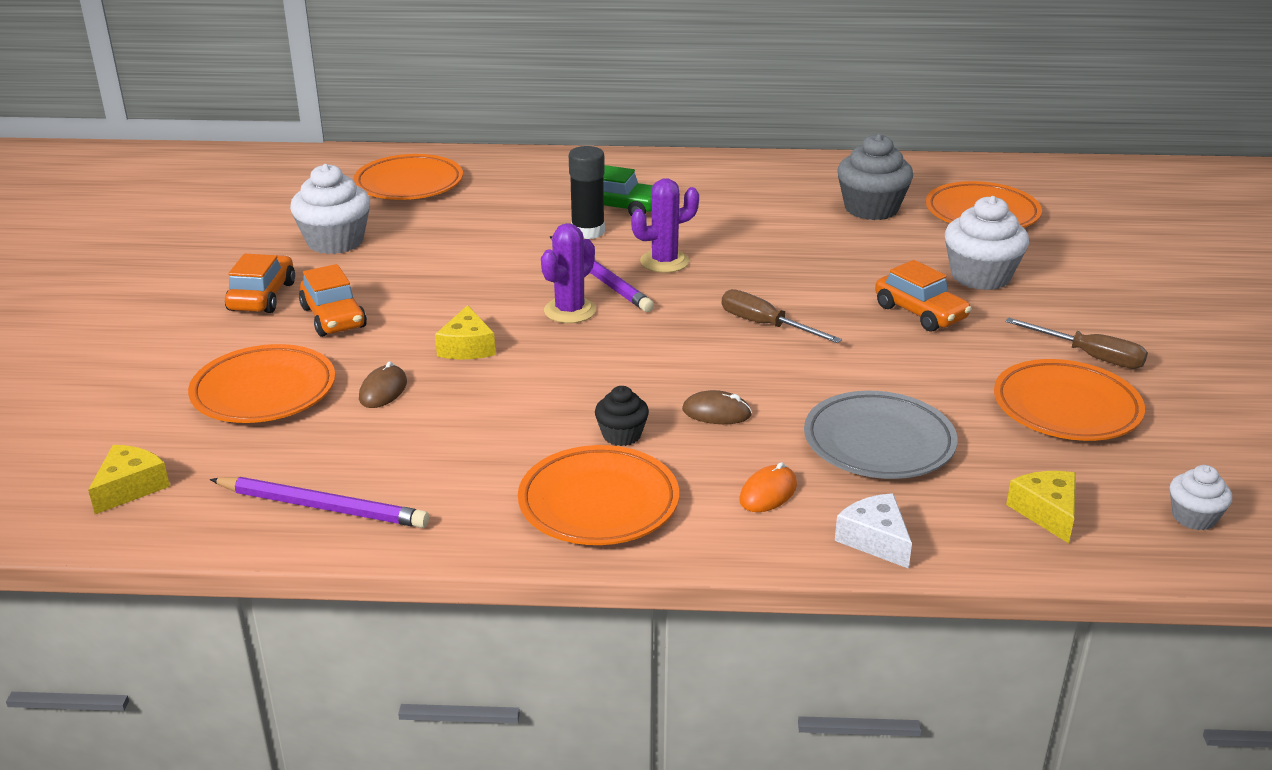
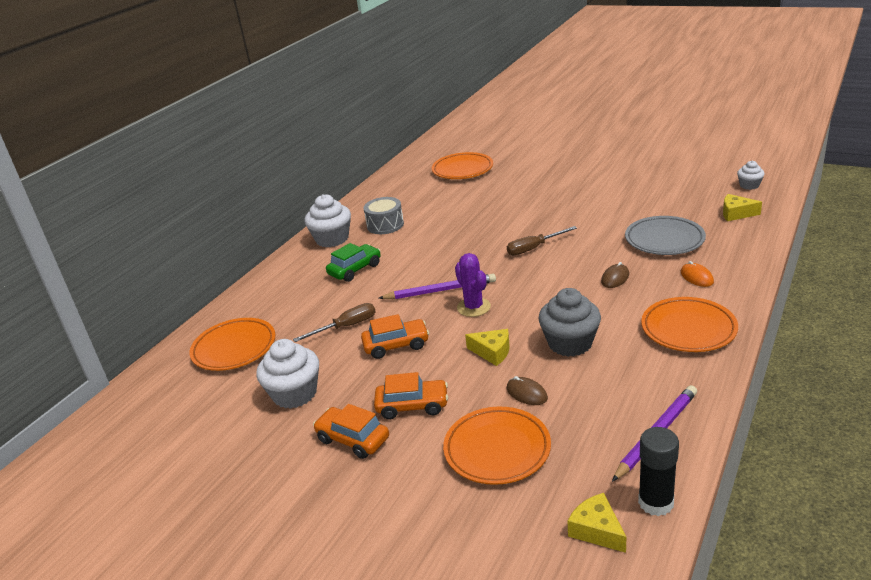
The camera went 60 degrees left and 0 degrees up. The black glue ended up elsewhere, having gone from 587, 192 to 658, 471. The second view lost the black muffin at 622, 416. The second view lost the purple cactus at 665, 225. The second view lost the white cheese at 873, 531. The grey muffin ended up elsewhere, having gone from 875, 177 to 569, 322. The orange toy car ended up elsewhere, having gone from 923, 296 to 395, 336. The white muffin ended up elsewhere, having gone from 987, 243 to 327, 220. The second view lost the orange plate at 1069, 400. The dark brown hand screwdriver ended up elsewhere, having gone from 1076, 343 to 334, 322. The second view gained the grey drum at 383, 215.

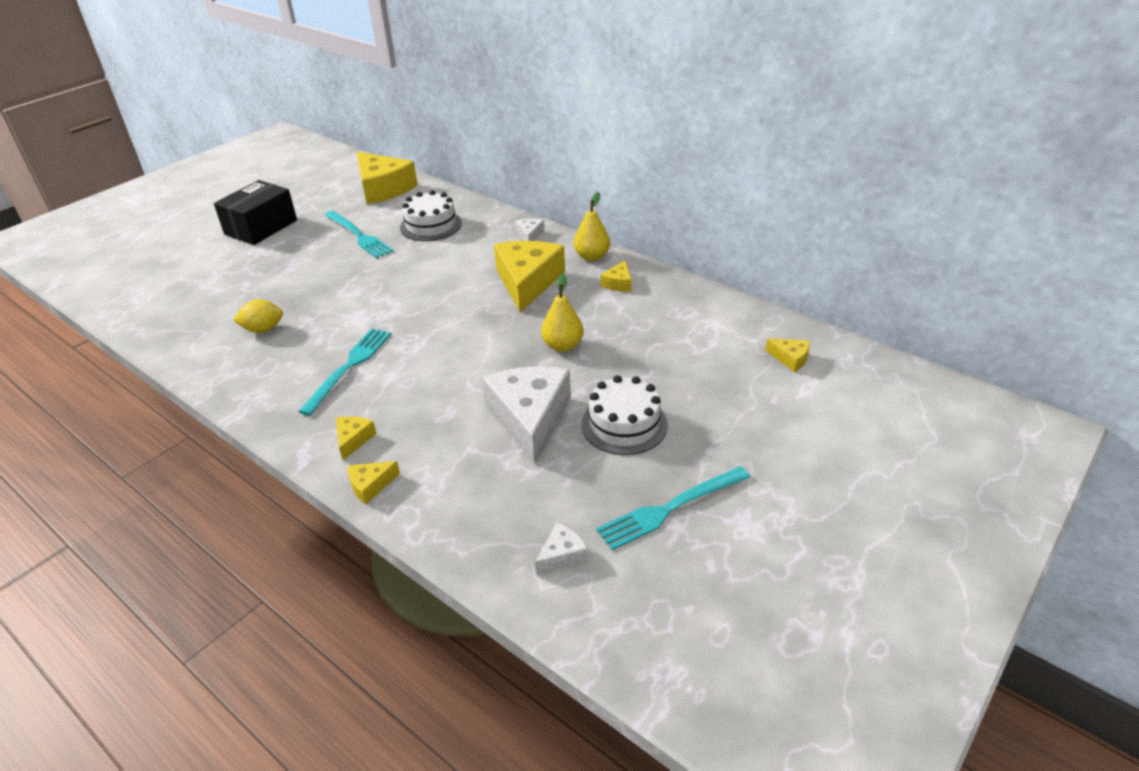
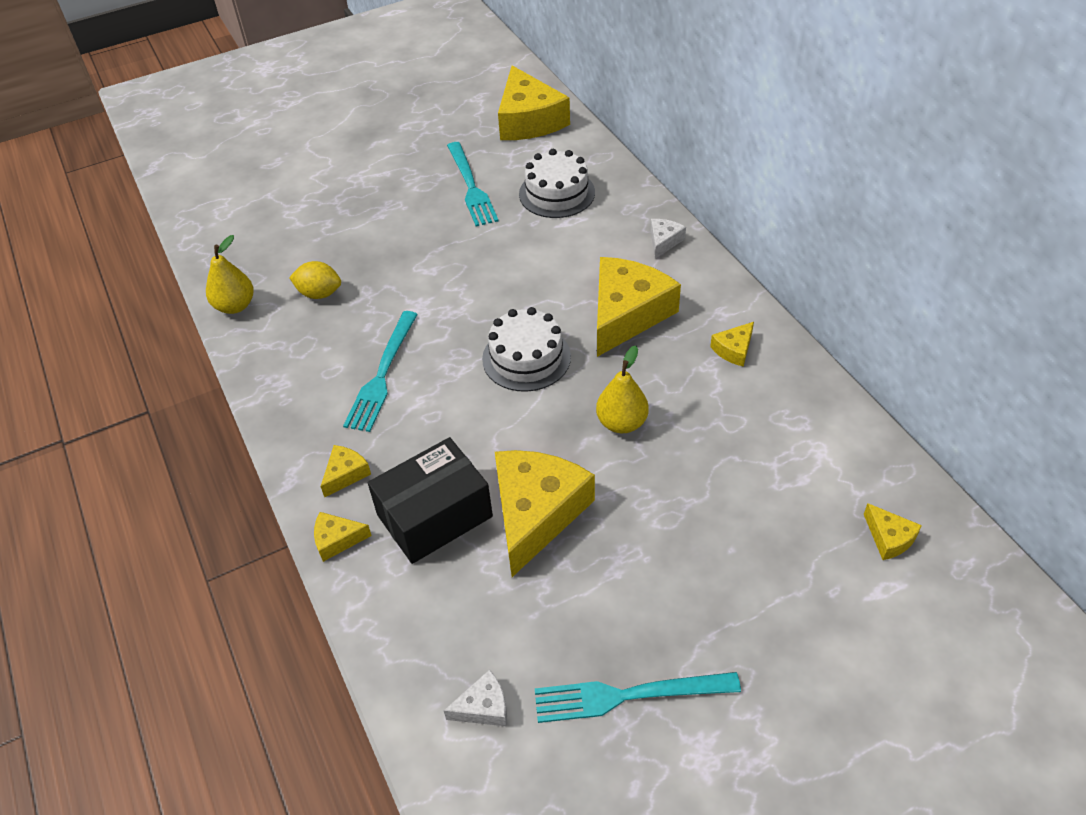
The camera went 25 degrees right and 10 degrees up. The black package ended up elsewhere, having gone from 255, 212 to 430, 500. The teal dinner fork at 344, 372 ended up facing another way, 150 degrees clockwise from before. What was the white cheese at 526, 415 turned into the bright yellow cheese at 545, 513. The bright yellow pear fruit ended up elsewhere, having gone from 592, 226 to 230, 274. The white cake ended up elsewhere, having gone from 624, 415 to 526, 349.

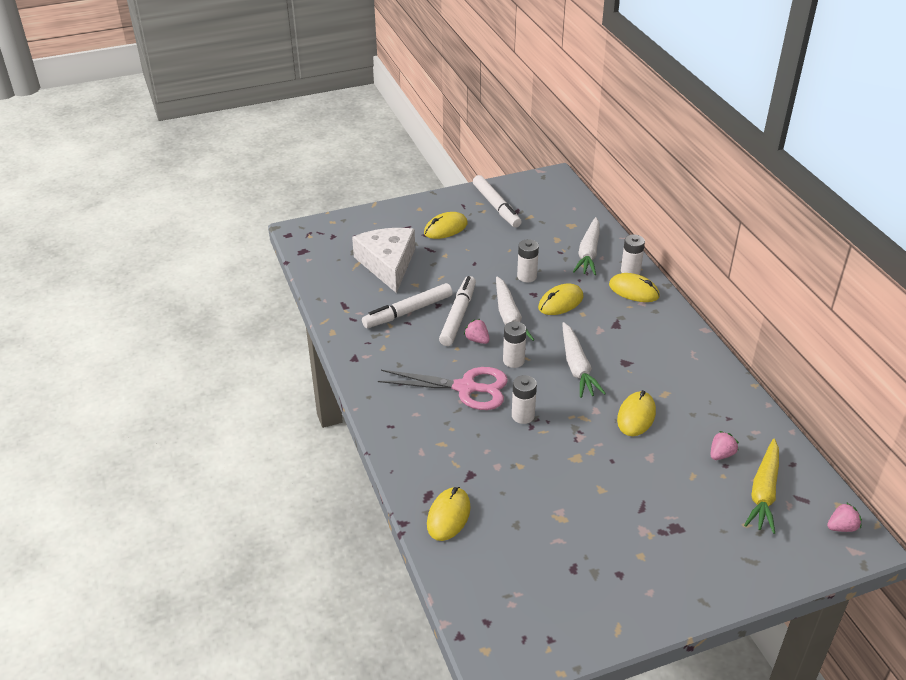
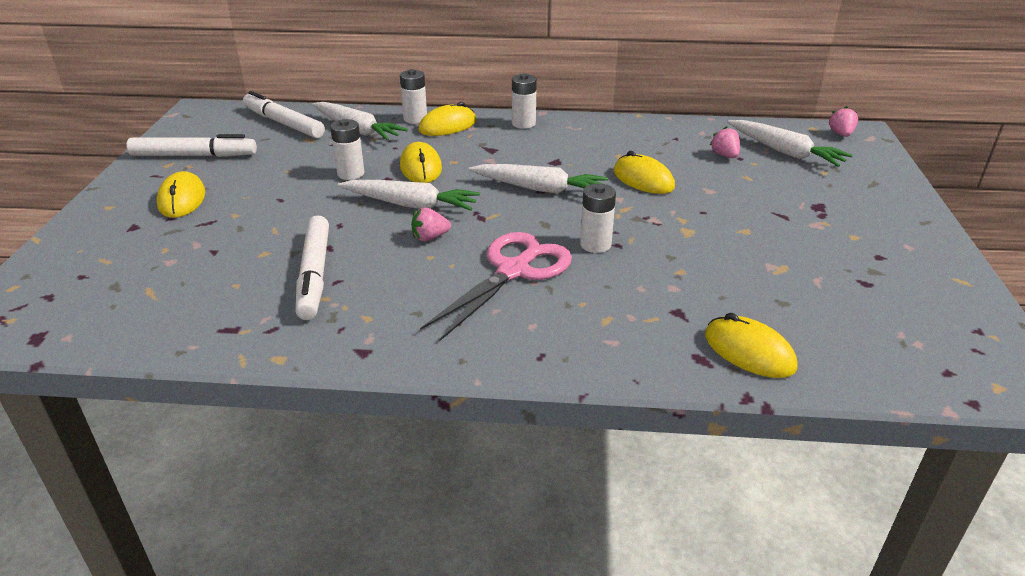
The camera went 65 degrees left and 5 degrees down. The second view lost the white cheese at 383, 260. The white marker pen ended up elsewhere, having gone from 457, 311 to 284, 114. The white AA battery ended up elsewhere, having gone from 514, 344 to 524, 101. What was the bright yellow carrot at 761, 486 turned into the white carrot at 790, 143.

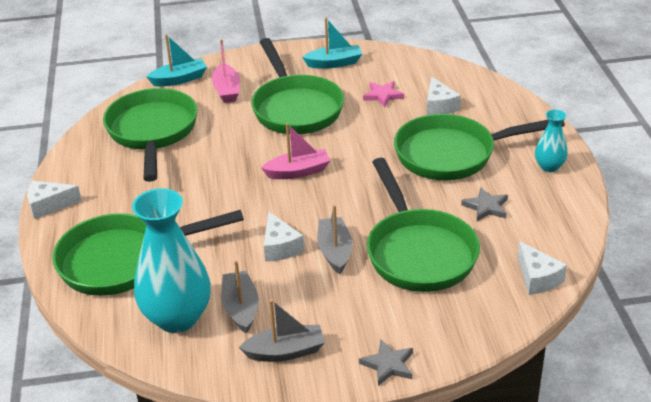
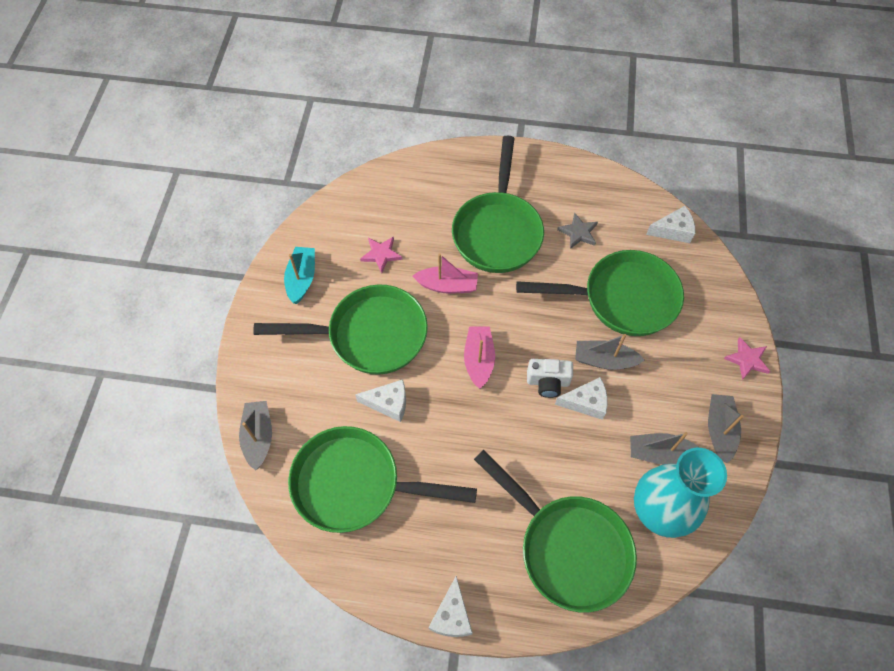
The camera went 75 degrees left and 25 degrees up. The leaf-green skillet at 148, 253 ended up facing another way, 45 degrees counterclockwise from before. What was the teal sailboat at 176, 60 turned into the grey sailboat at 255, 436. The pink sailboat ended up elsewhere, having gone from 226, 71 to 445, 273. What was the grey star shape at 386, 363 turned into the pink star shape at 747, 358. The white cheese ended up elsewhere, having gone from 444, 95 to 380, 400. The second view lost the teal flower vase at 551, 140. The second view gained the white photo camera at 550, 378.

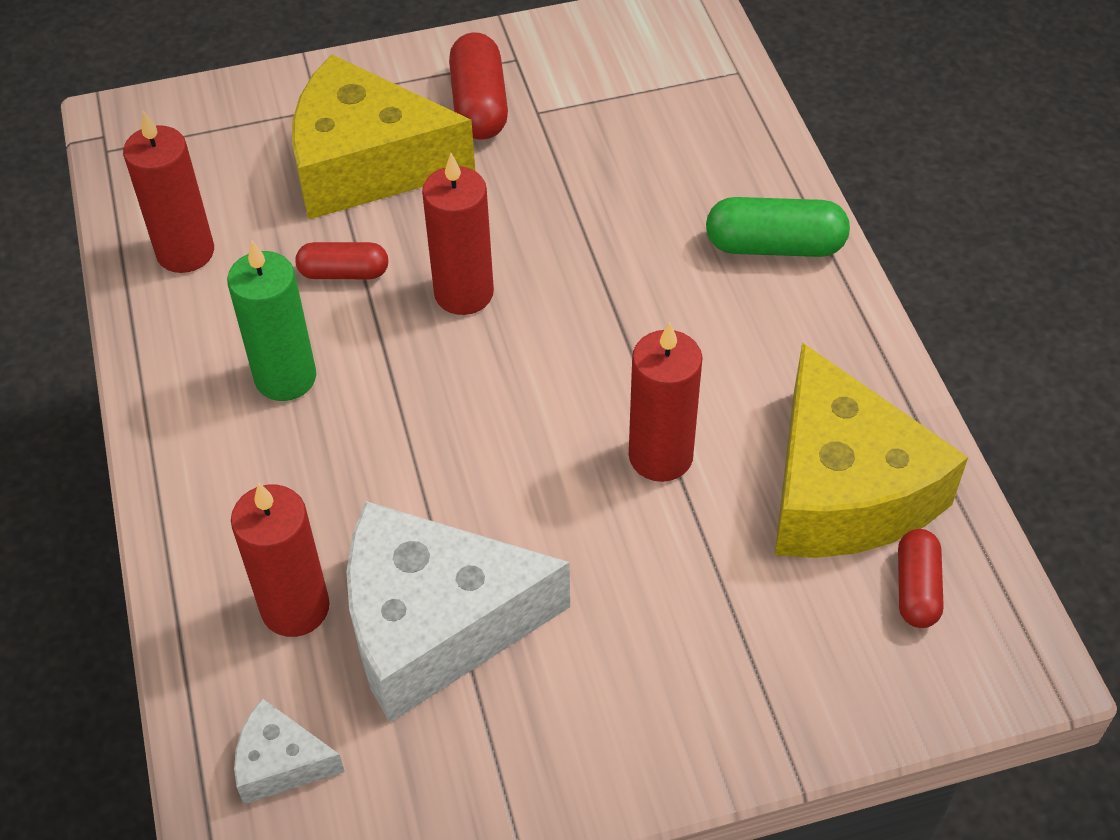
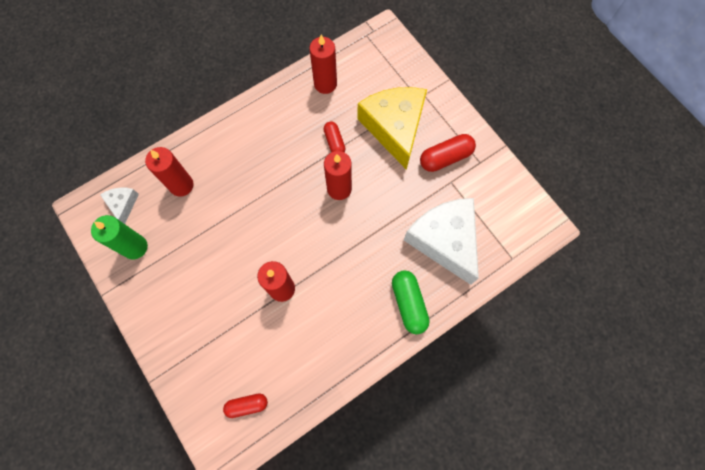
The camera went 70 degrees right and 20 degrees up. The leaf-green pillar candle ended up elsewhere, having gone from 271, 321 to 119, 237. The white cheese ended up elsewhere, having gone from 458, 611 to 441, 241. The second view lost the bright yellow cheese at 871, 450.

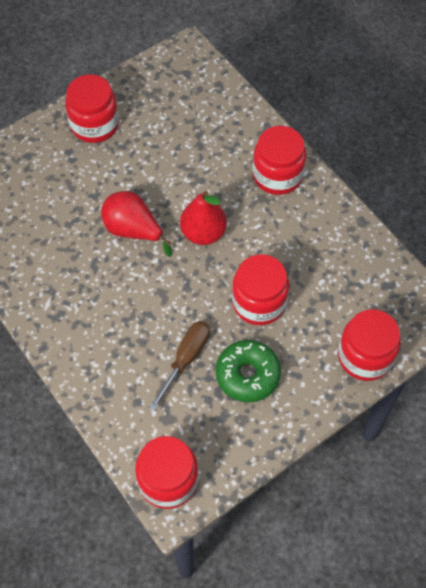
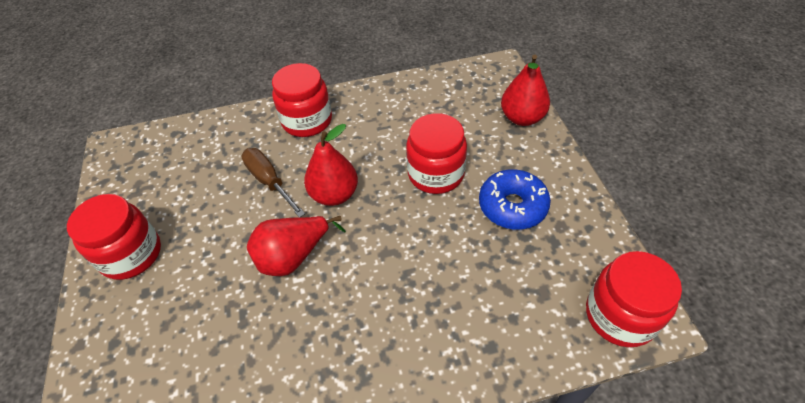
The camera went 65 degrees left and 10 degrees down. The dark brown hand screwdriver ended up elsewhere, having gone from 179, 366 to 273, 182. What was the leaf-green donut at 248, 371 turned into the cobalt donut at 515, 199. Where the crimson jar stood at 369, 345, the crimson pear fruit came to stand at 525, 90.

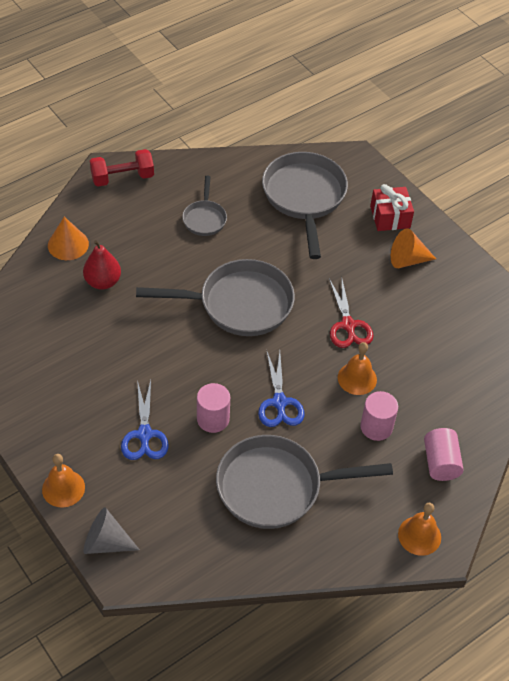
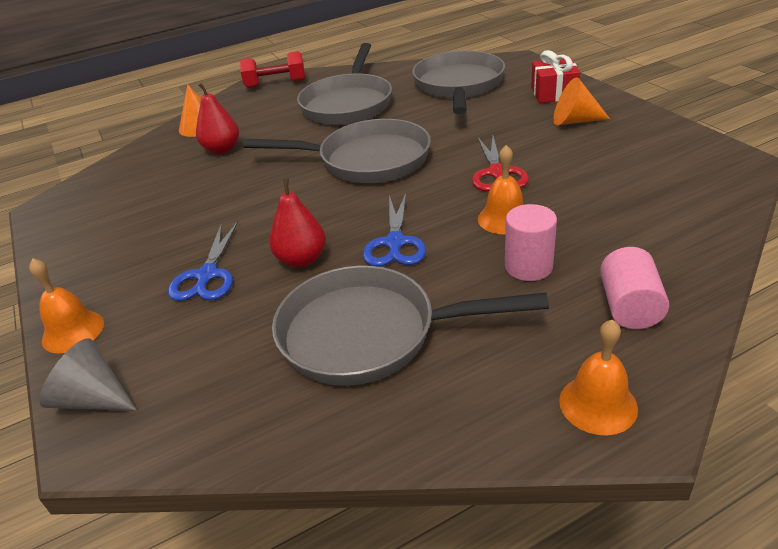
The camera went 15 degrees right and 15 degrees down. The size of the grey skillet at 204, 206 changed by a factor of 1.97. Where the pink cylinder stood at 213, 408, the crimson pear fruit came to stand at 297, 223.

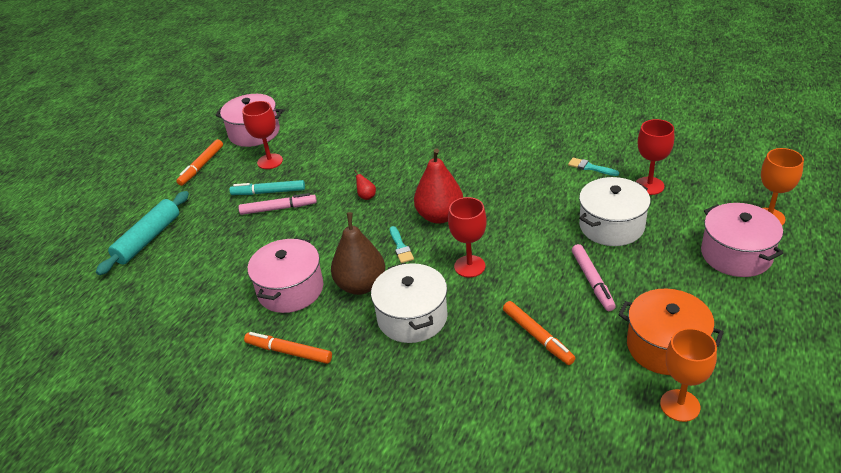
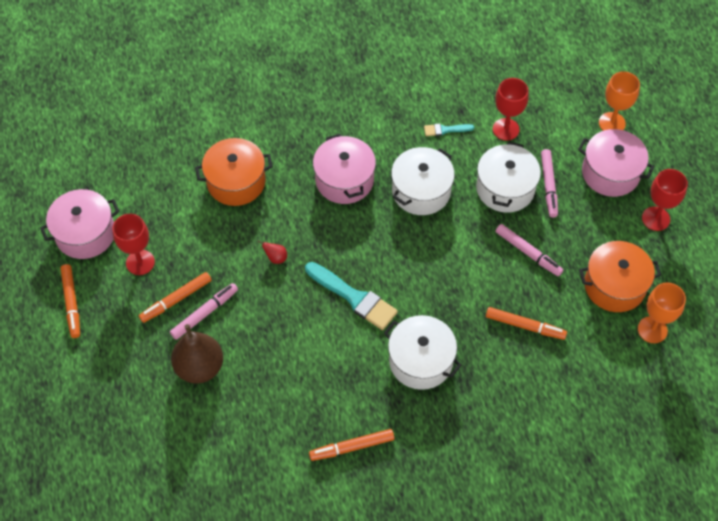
The camera went 40 degrees left and 20 degrees up. The second view lost the teal dough roller at 142, 233. What was the teal marker pen at 267, 187 turned into the orange marker pen at 175, 297. The pink stockpot ended up elsewhere, having gone from 285, 275 to 344, 169. The dark brown pear fruit ended up elsewhere, having gone from 358, 253 to 197, 354. The size of the teal paint brush at 402, 244 changed by a factor of 1.95. The second view lost the crimson pear fruit at 438, 186. The crimson goblet ended up elsewhere, having gone from 467, 237 to 665, 200. The second view gained the orange stockpot at 234, 172. The second view gained the white stockpot at 423, 181. The second view gained the pink marker pen at 549, 183.

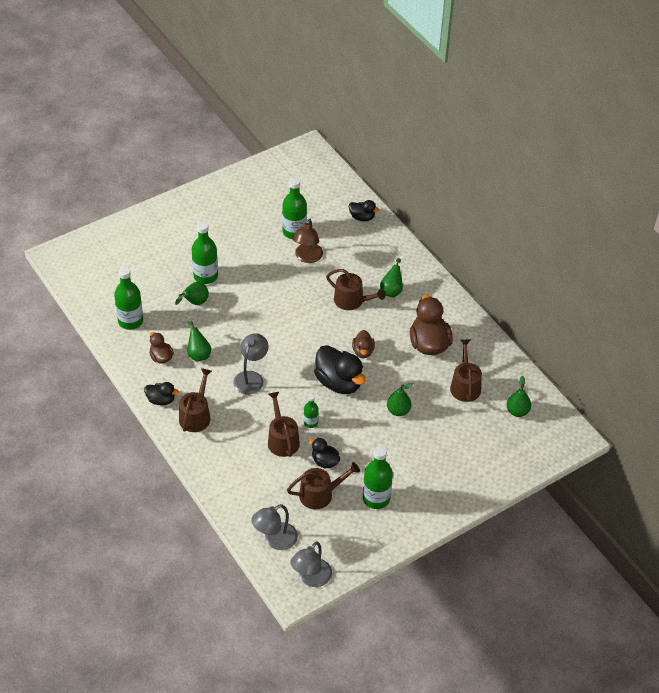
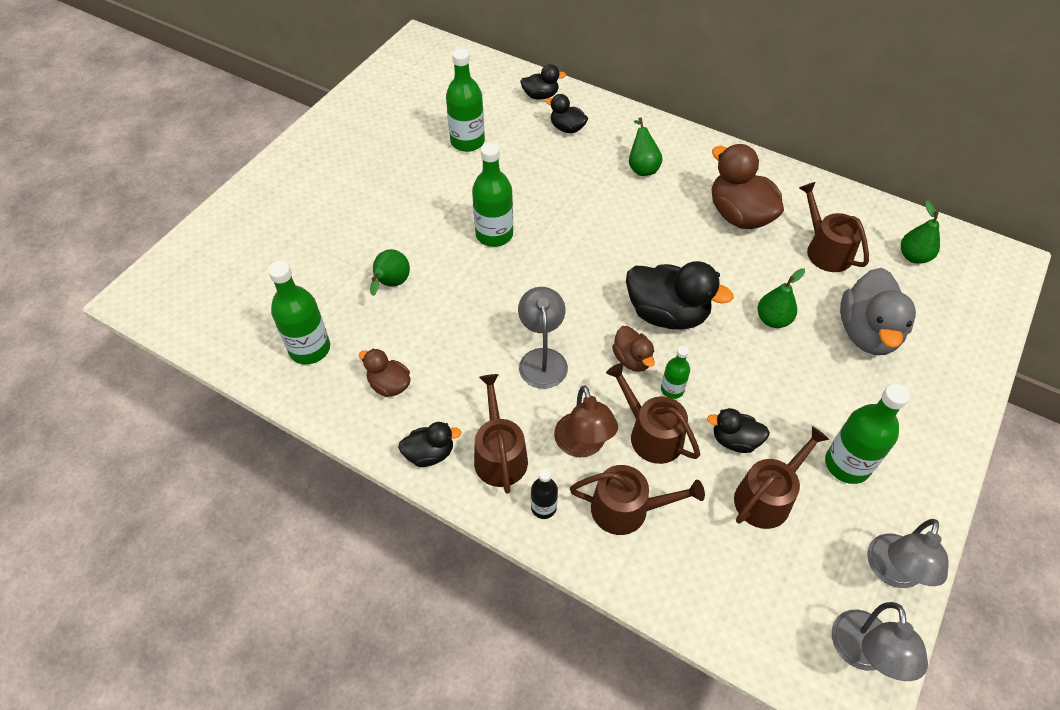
The camera went 25 degrees left and 5 degrees up. The second view lost the leaf-green pear fruit at 199, 341. The leaf-green bottle ended up elsewhere, having gone from 205, 253 to 492, 195. The grey lamp ended up elsewhere, having gone from 274, 527 to 908, 553. The dark brown lamp ended up elsewhere, having gone from 308, 241 to 586, 421. The dark brown sprinkling can ended up elsewhere, having gone from 356, 289 to 637, 500. The dark brown rubber duck ended up elsewhere, having gone from 363, 344 to 633, 349. The second view gained the black bottle at 544, 494. The second view gained the black rubber duck at 566, 113. The second view gained the grey rubber duck at 878, 311.

